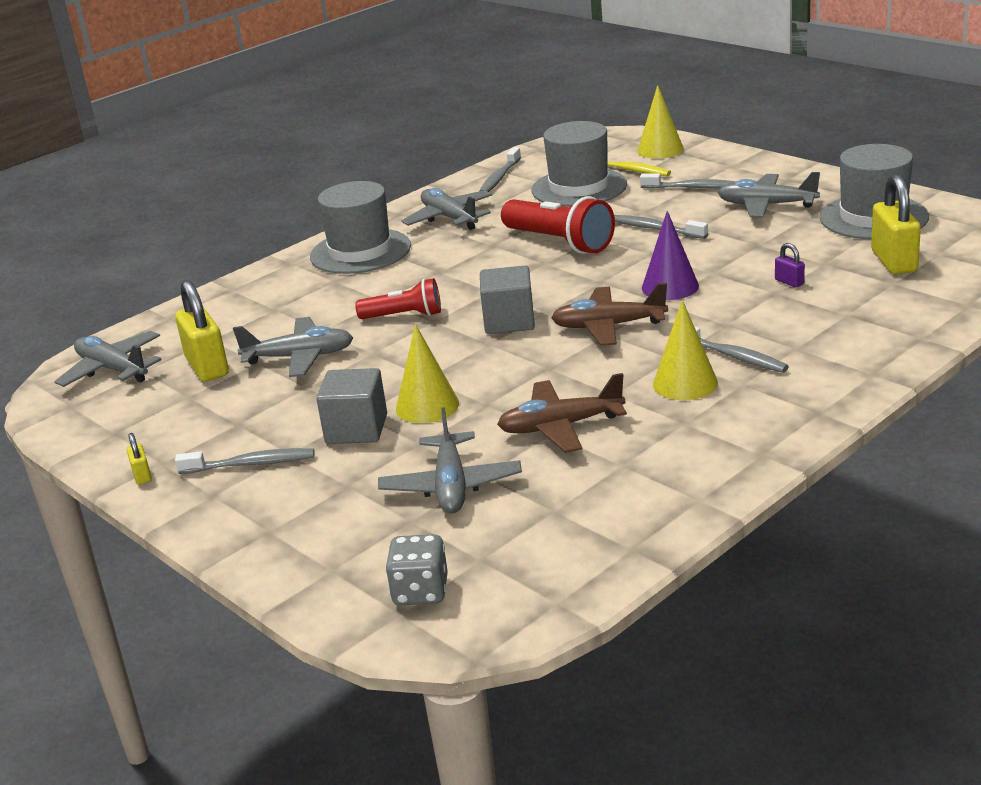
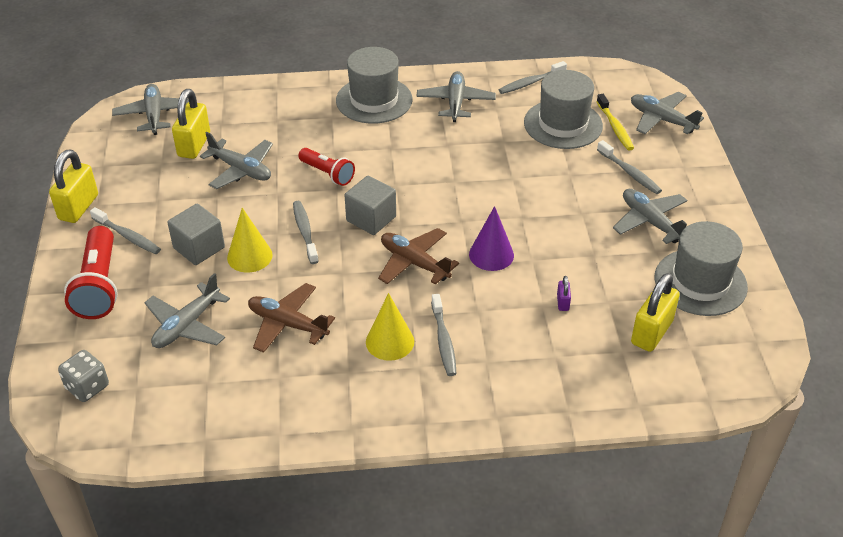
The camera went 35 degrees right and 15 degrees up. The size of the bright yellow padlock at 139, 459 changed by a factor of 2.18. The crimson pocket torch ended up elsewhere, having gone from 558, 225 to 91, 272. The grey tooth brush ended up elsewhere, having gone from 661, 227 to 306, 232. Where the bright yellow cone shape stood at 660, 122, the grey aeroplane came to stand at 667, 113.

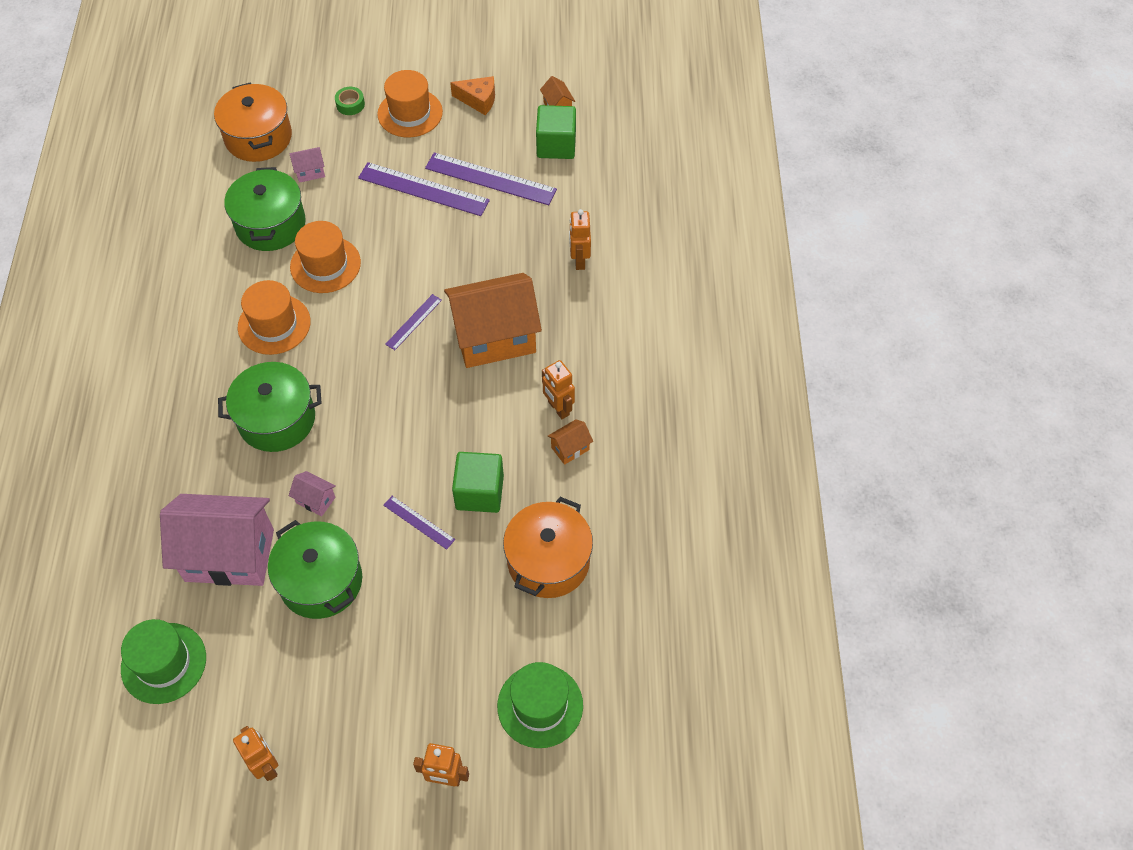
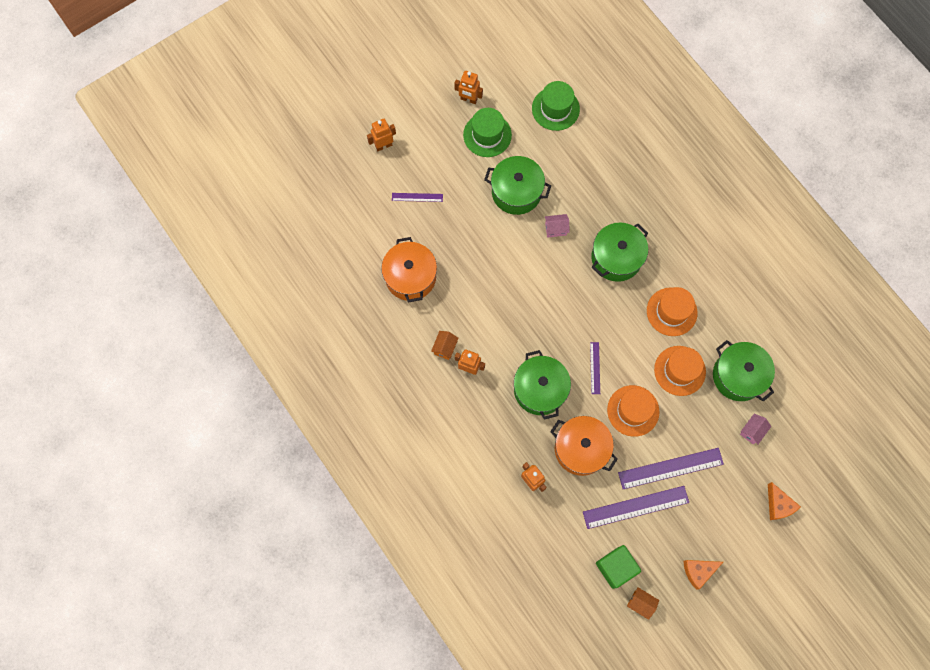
The camera went 145 degrees right and 15 degrees up. The second view lost the pink toy house at 217, 540. The orange stockpot ended up elsewhere, having gone from 253, 122 to 584, 446. Where the leaf-green sticky tape stood at 350, 101, the orange cheese came to stand at 784, 501. The orange tall hat ended up elsewhere, having gone from 410, 103 to 633, 411. The purple ruler ended up elsewhere, having gone from 419, 523 to 417, 197. Where the orange toy house stood at 493, 320, the leaf-green stockpot came to stand at 542, 385. The second view lost the leaf-green solid cube at 478, 482. The leaf-green tall hat ended up elsewhere, having gone from 540, 705 to 487, 132.

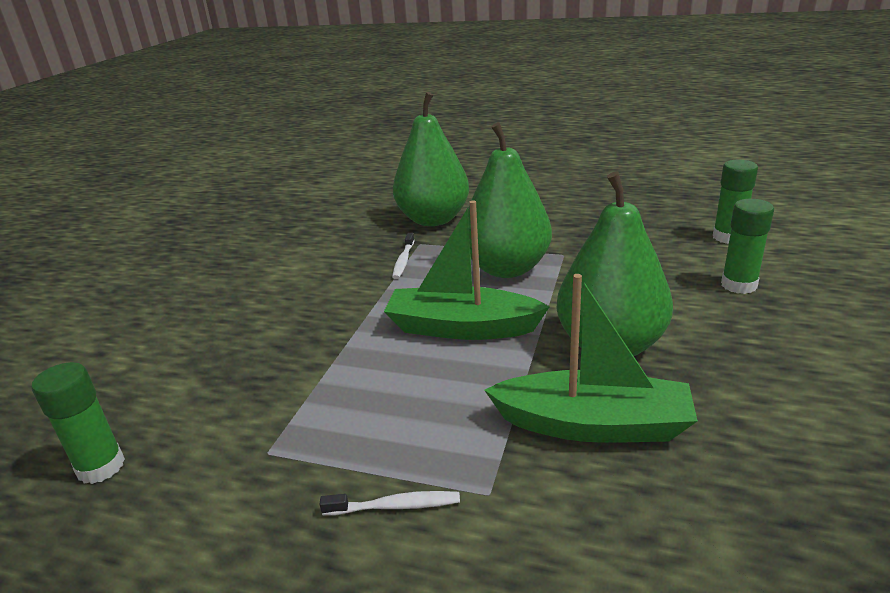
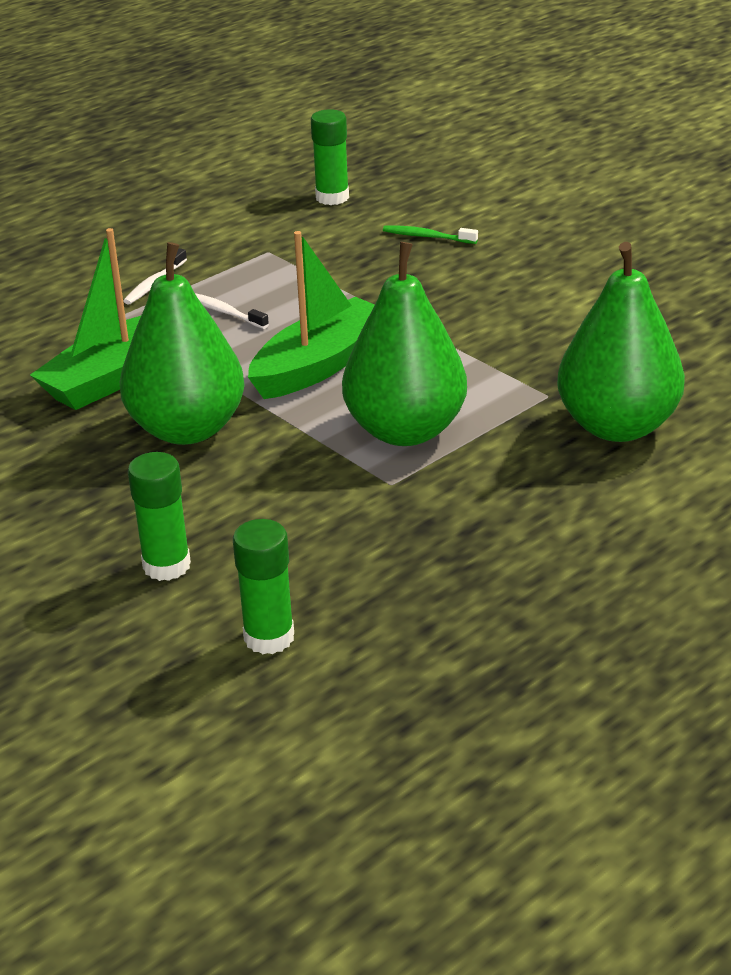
The camera went 120 degrees right and 5 degrees up. The white tooth brush ended up elsewhere, having gone from 403, 256 to 232, 311. The second view gained the leaf-green tooth brush at 430, 235.

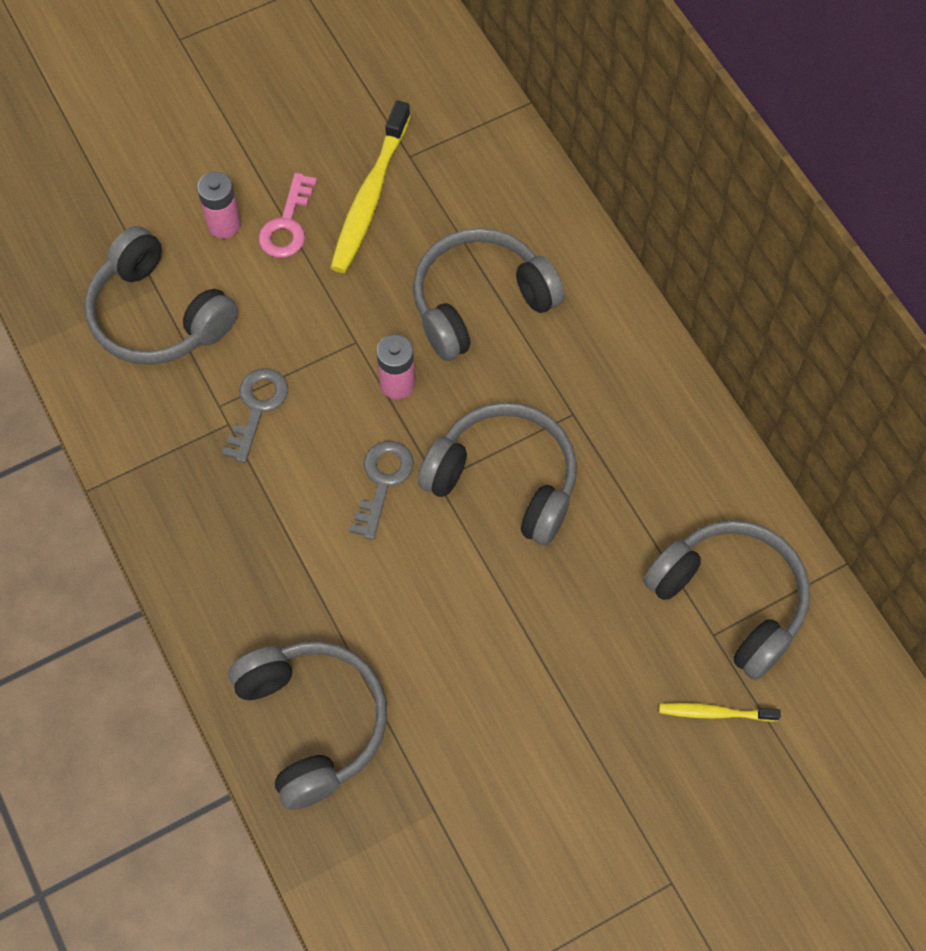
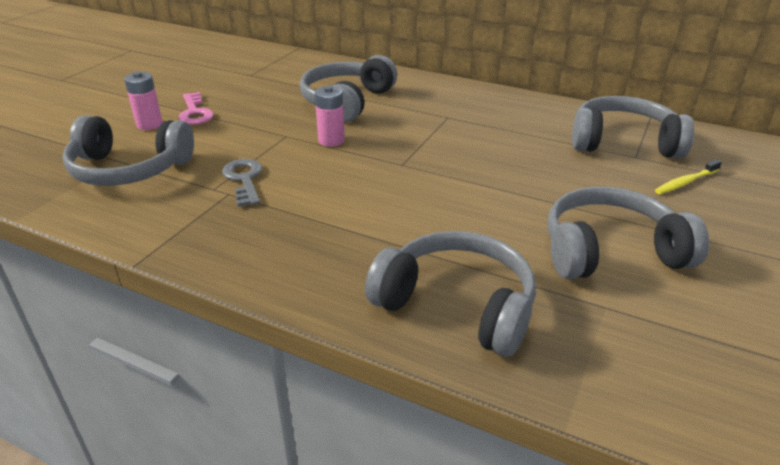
The camera went 35 degrees left and 30 degrees down. The second view lost the bright yellow tooth brush at 370, 186. The second view lost the grey key at 381, 490. The grey headset ended up elsewhere, having gone from 497, 473 to 628, 233.

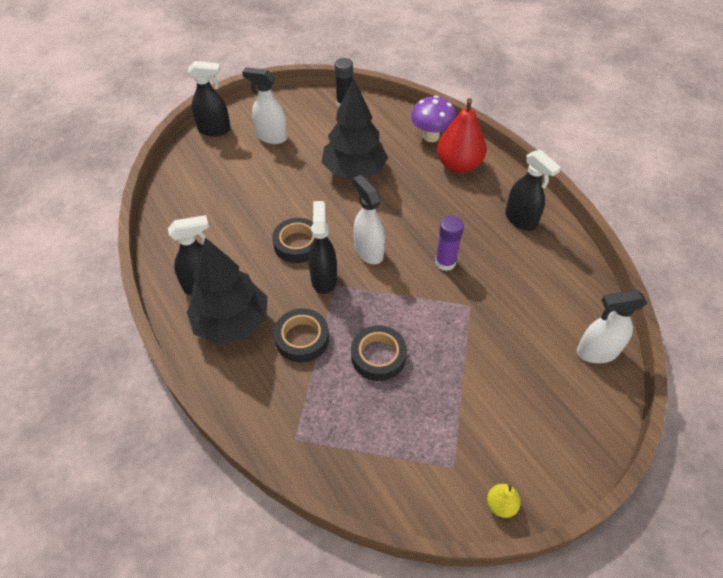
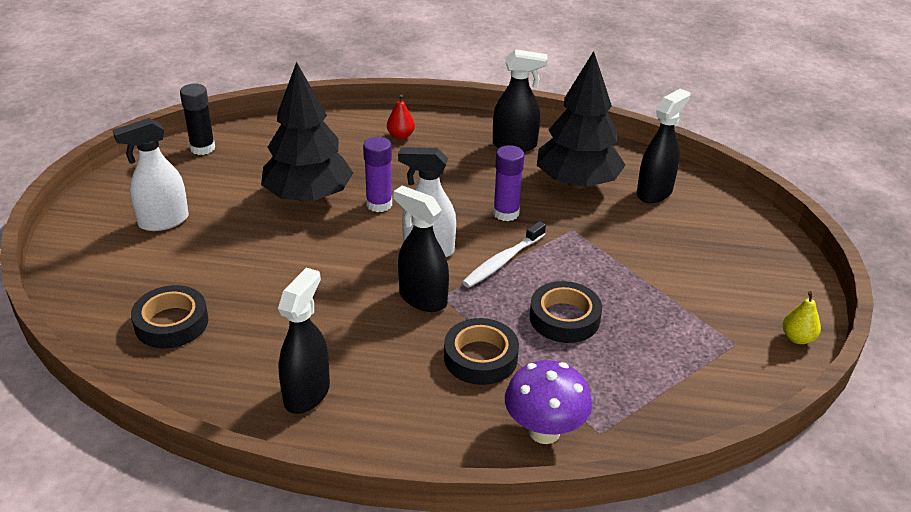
The camera went 50 degrees left and 15 degrees down. The black fir tree ended up elsewhere, having gone from 227, 291 to 581, 120. The black sprayer ended up elsewhere, having gone from 209, 99 to 663, 145. The black sticky tape ended up elsewhere, having gone from 293, 240 to 169, 316. The purple toadstool ended up elsewhere, having gone from 433, 118 to 548, 402. The size of the crimson pear fruit at 462, 135 changed by a factor of 0.46. The second view lost the white sprayer at 612, 326. The second view gained the purple glue at 377, 174. The second view gained the white tooth brush at 504, 254.

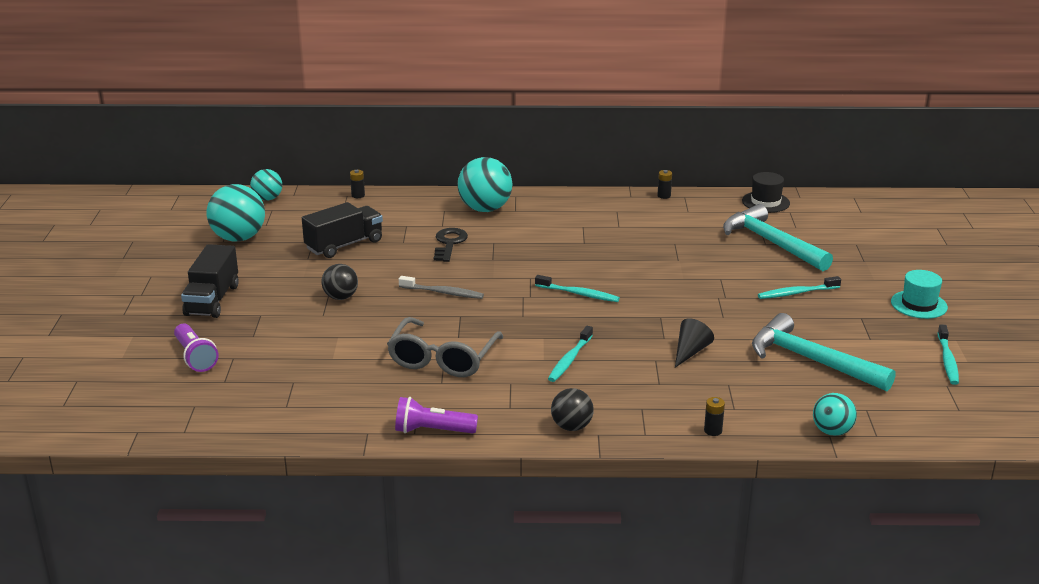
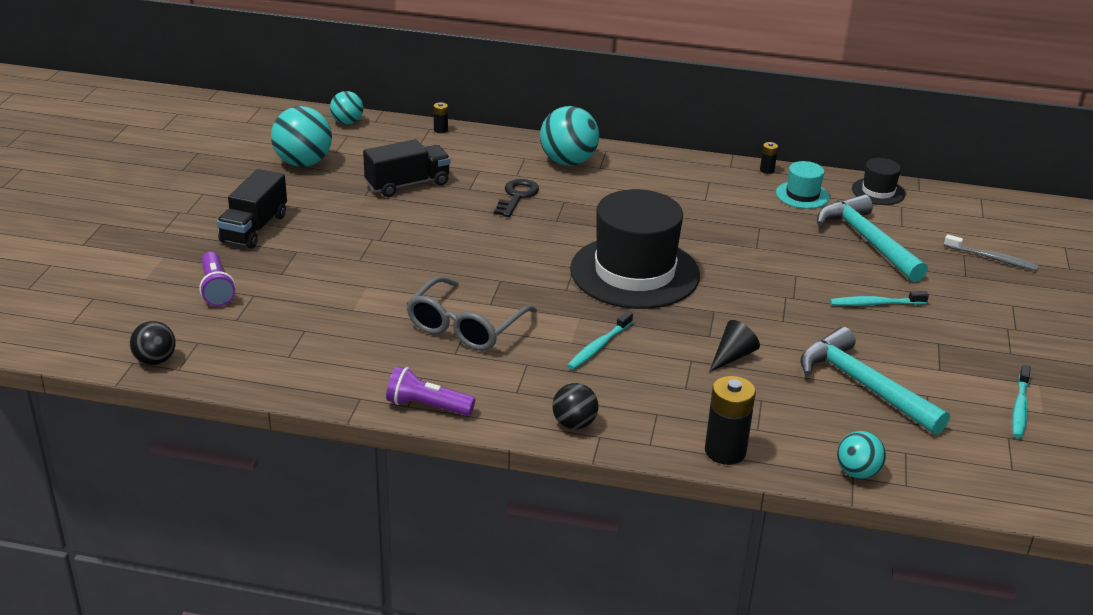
The camera went 10 degrees right and 5 degrees up. The black play ball ended up elsewhere, having gone from 339, 282 to 153, 343. The grey tooth brush ended up elsewhere, having gone from 441, 287 to 991, 252. Where the teal tooth brush stood at 577, 288, the black tall hat came to stand at 635, 249. The size of the black AA battery at 714, 416 changed by a factor of 2.08. The teal tall hat ended up elsewhere, having gone from 919, 294 to 803, 185.

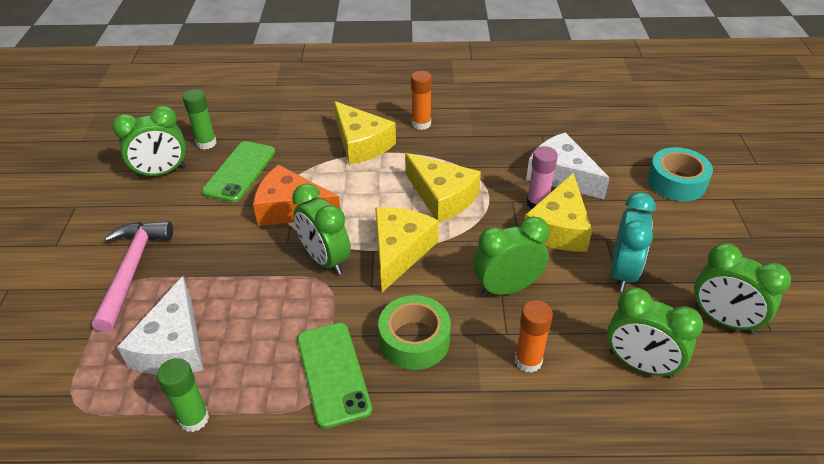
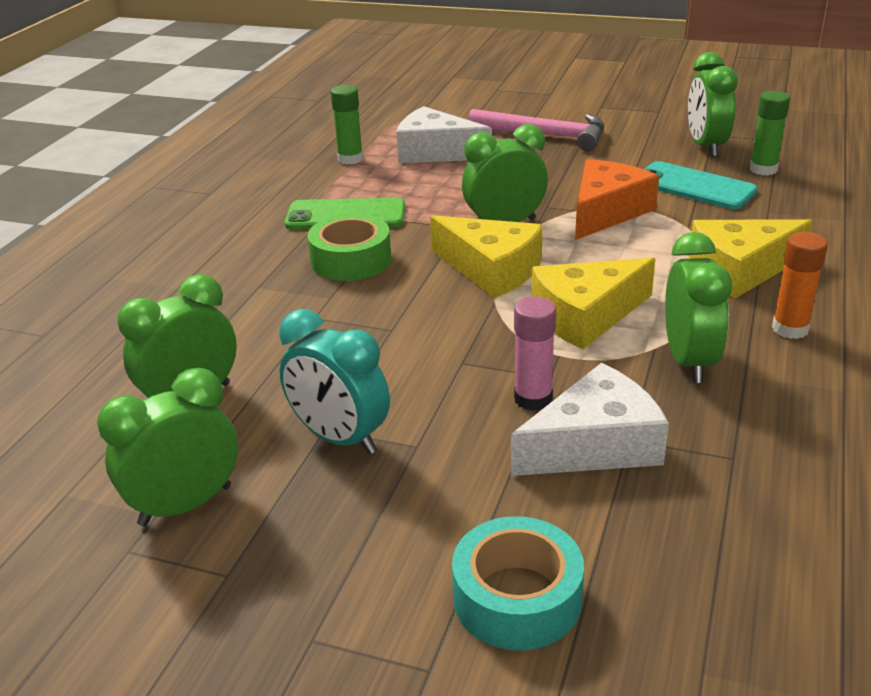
The camera went 110 degrees right and 10 degrees down. What was the leaf-green smartphone at 239, 172 turned into the teal smartphone at 701, 185. The leaf-green clock ended up elsewhere, having gone from 511, 256 to 698, 307. The second view lost the orange glue at 534, 336. The second view lost the bright yellow cheese at 558, 212.

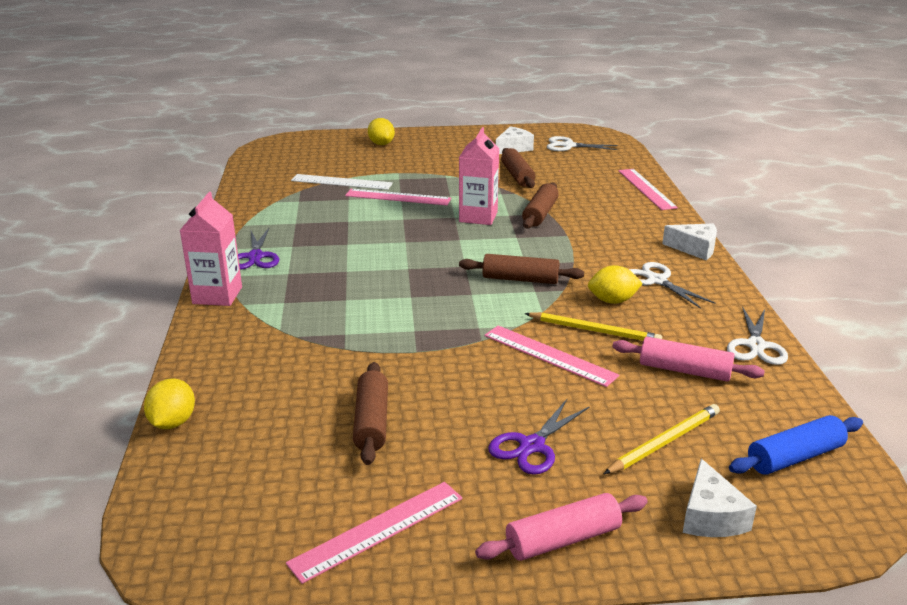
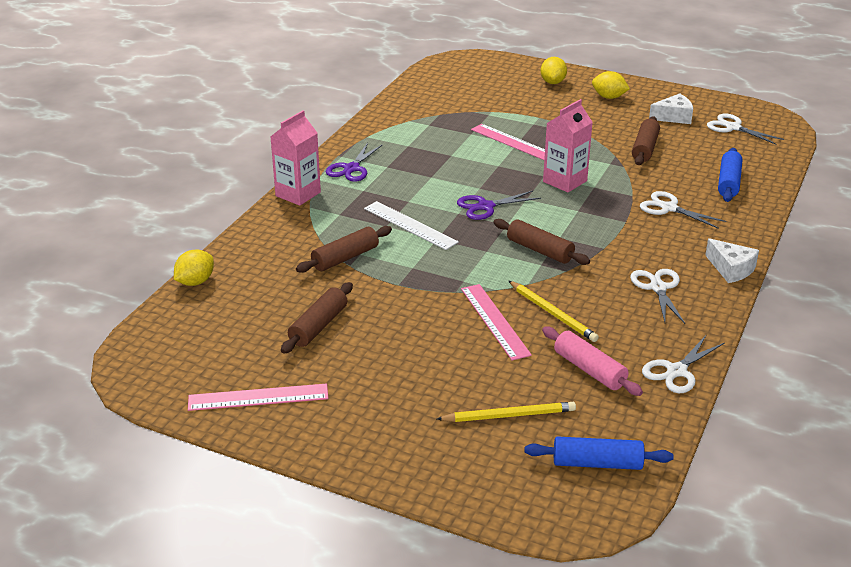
The camera went 30 degrees right and 5 degrees up. The white ruler ended up elsewhere, having gone from 342, 182 to 411, 225. The second view lost the pink dough roller at 561, 527. The purple shears ended up elsewhere, having gone from 538, 437 to 499, 205. The dark brown dough roller ended up elsewhere, having gone from 540, 205 to 344, 249. The bright yellow toy lemon ended up elsewhere, having gone from 615, 284 to 611, 85. The second view lost the pink ruler at 648, 189. The second view lost the white cheese at 720, 498. The second view gained the white shears at 683, 210. The second view gained the cobalt dough roller at 730, 175.

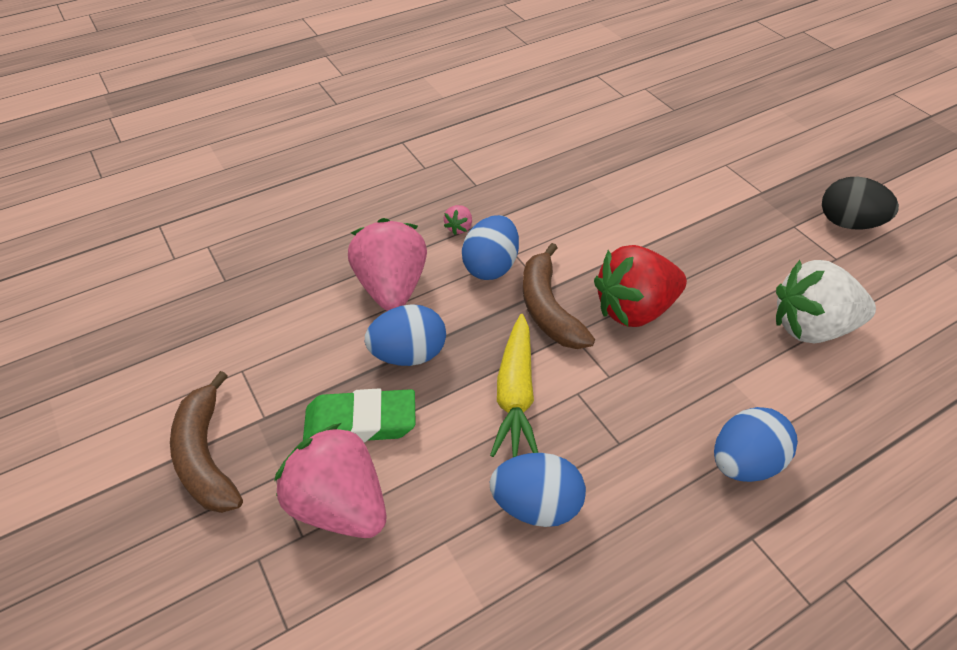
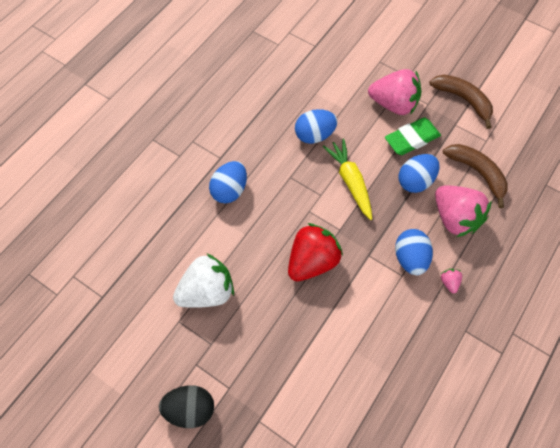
The camera went 155 degrees right and 15 degrees up. The dark brown banana ended up elsewhere, having gone from 559, 296 to 475, 176.

